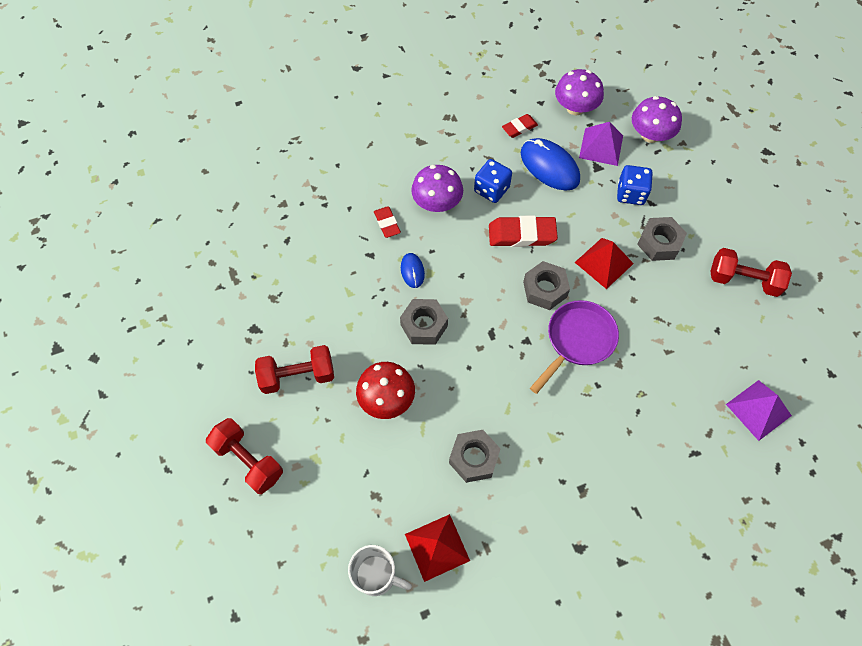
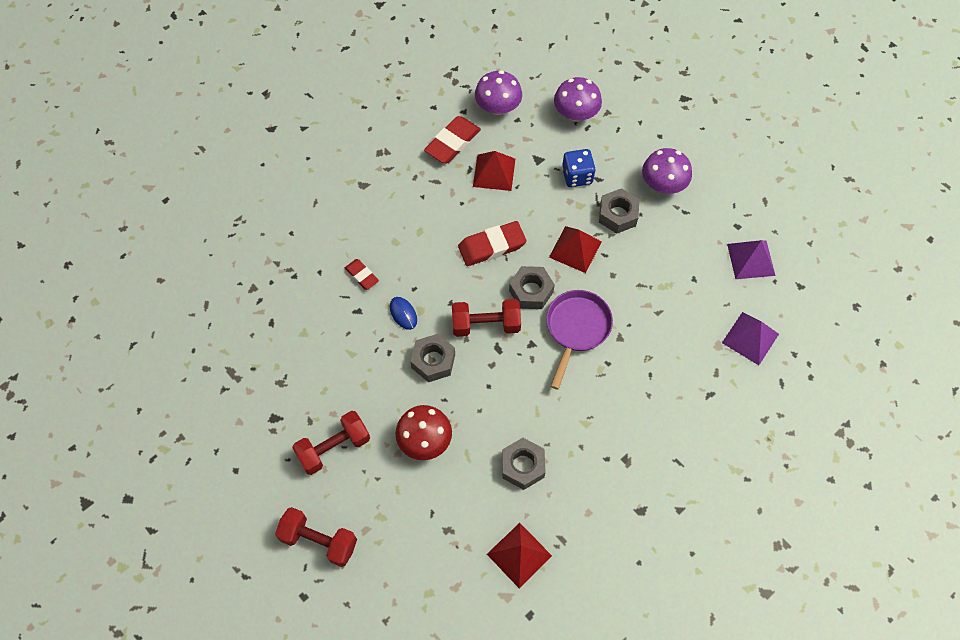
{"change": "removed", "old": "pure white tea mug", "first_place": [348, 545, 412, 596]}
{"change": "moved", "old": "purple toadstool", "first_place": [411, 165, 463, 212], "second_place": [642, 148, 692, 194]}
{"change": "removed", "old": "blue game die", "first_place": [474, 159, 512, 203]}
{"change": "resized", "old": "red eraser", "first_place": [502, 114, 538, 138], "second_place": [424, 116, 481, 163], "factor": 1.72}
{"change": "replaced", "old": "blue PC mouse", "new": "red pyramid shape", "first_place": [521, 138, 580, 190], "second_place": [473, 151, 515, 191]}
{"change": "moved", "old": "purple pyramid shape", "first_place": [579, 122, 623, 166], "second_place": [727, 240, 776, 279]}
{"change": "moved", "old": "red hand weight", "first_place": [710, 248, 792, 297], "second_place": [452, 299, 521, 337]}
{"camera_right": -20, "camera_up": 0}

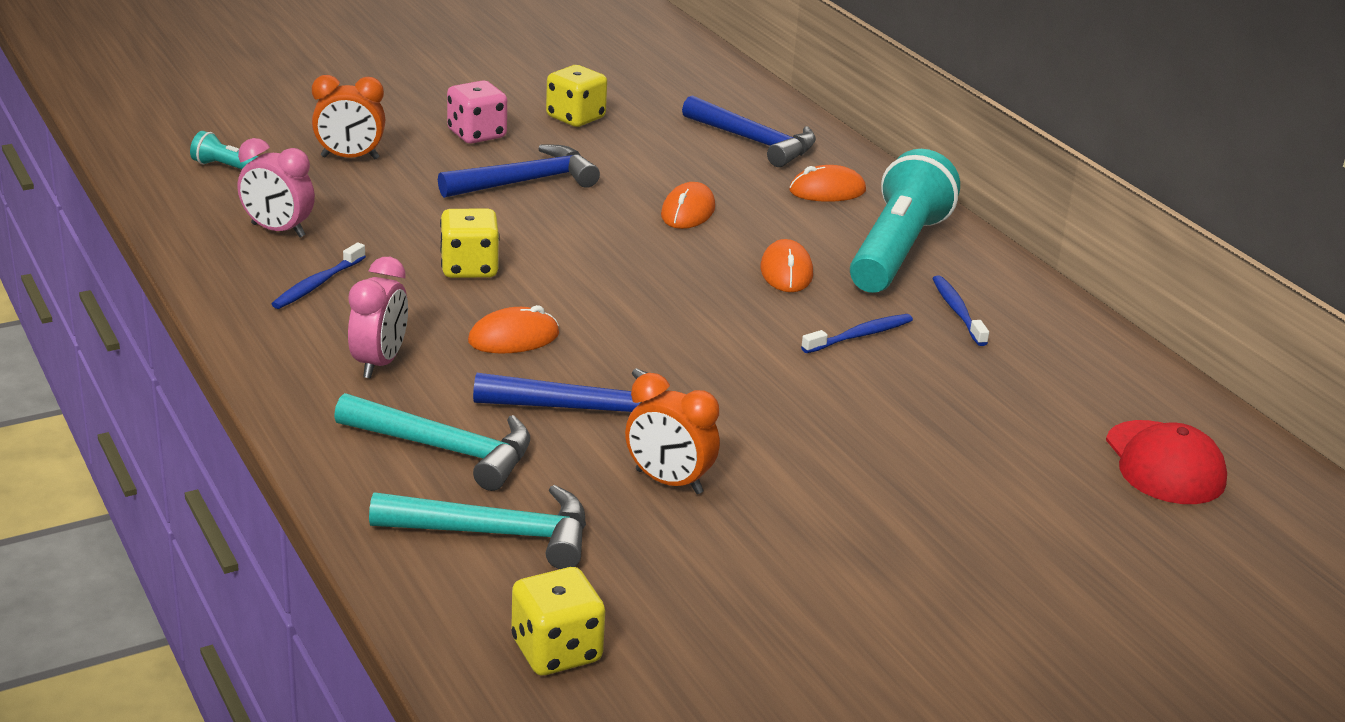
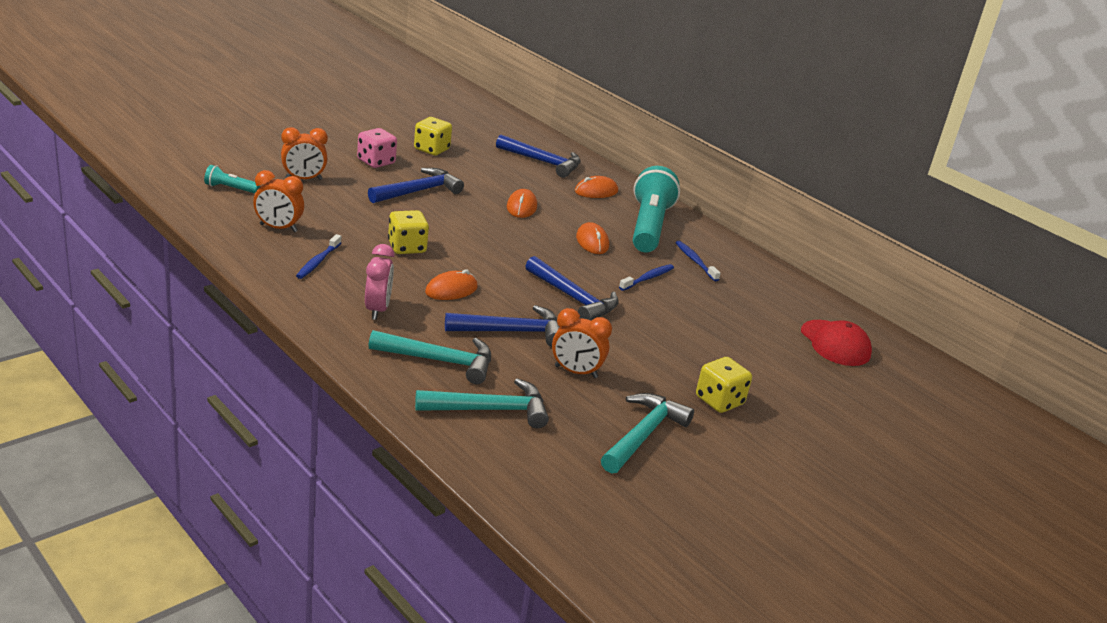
{"change": "recoloured", "old": "pink bedside clock", "new": "orange bedside clock", "first_place": [237, 138, 315, 238], "second_place": [253, 170, 304, 232]}
{"change": "moved", "old": "golden game die", "first_place": [511, 567, 605, 675], "second_place": [696, 357, 752, 413]}
{"change": "added", "new": "blue hammer", "second_place": [526, 256, 619, 321]}
{"change": "added", "new": "aqua hammer", "second_place": [601, 393, 694, 474]}
{"camera_right": -15, "camera_up": 0}

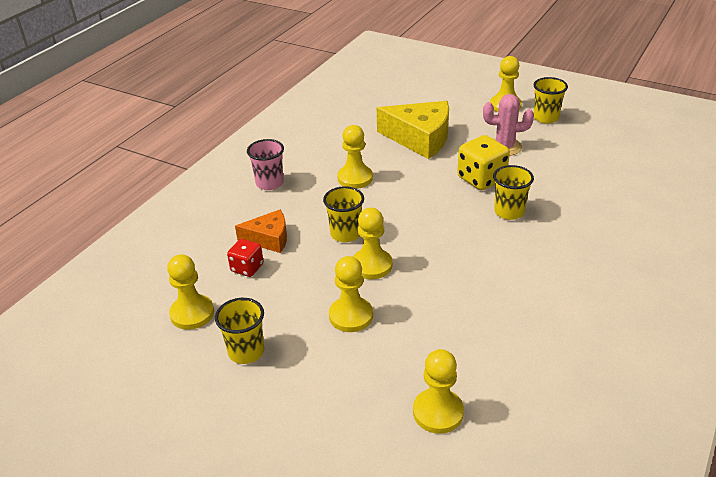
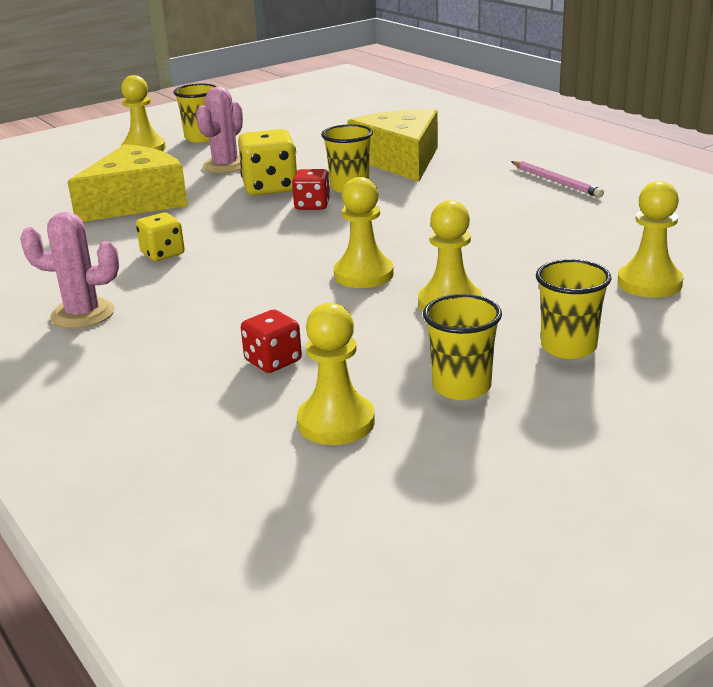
{"change": "removed", "old": "orange piece of cheese", "first_place": [235, 210, 287, 253]}
{"change": "replaced", "old": "pink cup", "new": "pink cactus", "first_place": [247, 139, 284, 190], "second_place": [20, 212, 119, 329]}
{"change": "moved", "old": "golden cup", "first_place": [323, 186, 364, 242], "second_place": [536, 259, 612, 359]}
{"change": "replaced", "old": "golden pawn", "new": "golden game die", "first_place": [337, 125, 373, 189], "second_place": [136, 213, 185, 261]}
{"change": "added", "new": "red game die", "second_place": [292, 169, 330, 210]}
{"change": "added", "new": "golden piece of cheese", "second_place": [348, 109, 438, 182]}
{"change": "added", "new": "pink pencil", "second_place": [511, 161, 604, 197]}
{"camera_right": -65, "camera_up": -10}

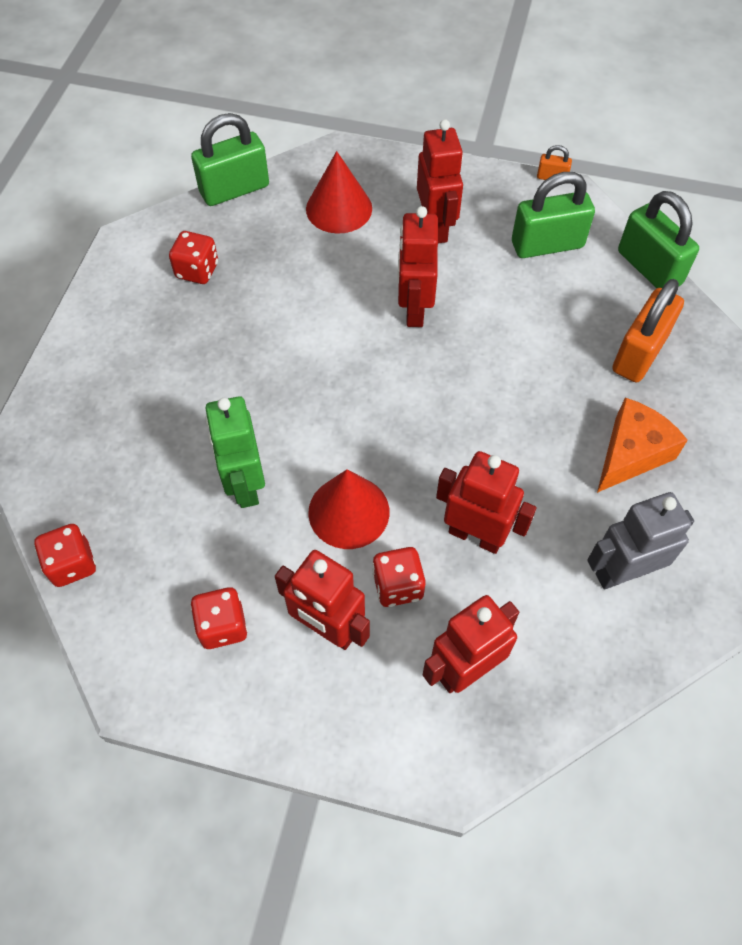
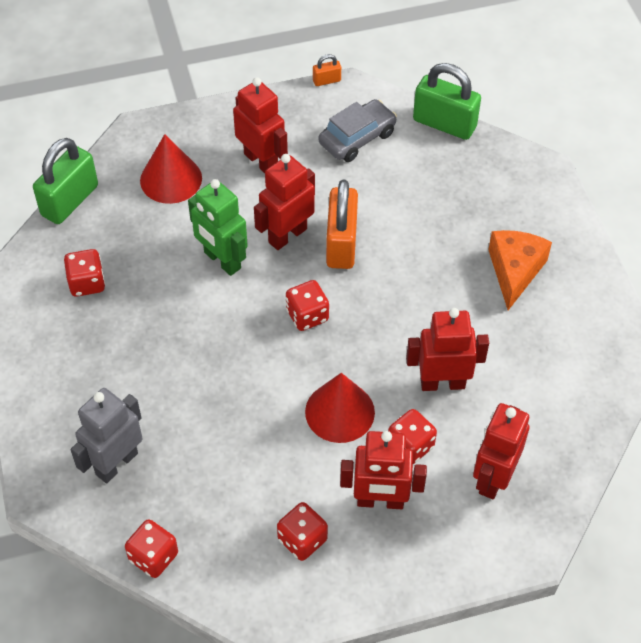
{"change": "moved", "old": "green toy robot", "first_place": [205, 396, 265, 508], "second_place": [188, 179, 248, 276]}
{"change": "turned", "old": "red toy robot", "first_place": [398, 206, 438, 327], "second_place": [254, 154, 315, 250], "degrees": 75}
{"change": "replaced", "old": "green lock", "new": "ash-grey automobile", "first_place": [512, 172, 595, 258], "second_place": [319, 99, 397, 162]}
{"change": "moved", "old": "ash-grey toy robot", "first_place": [587, 492, 694, 589], "second_place": [71, 388, 142, 483]}
{"change": "moved", "old": "orange lock", "first_place": [612, 279, 684, 383], "second_place": [326, 180, 358, 269]}
{"change": "added", "new": "red game die", "second_place": [286, 280, 329, 331]}
{"camera_right": -30, "camera_up": -5}

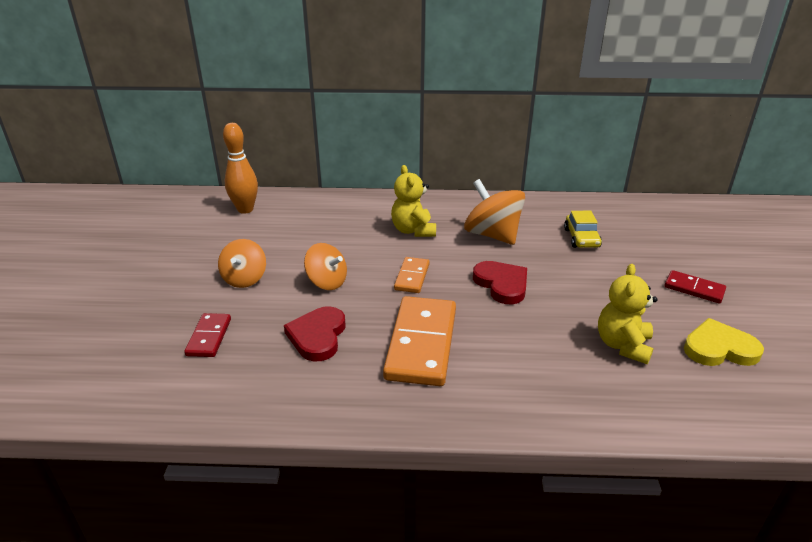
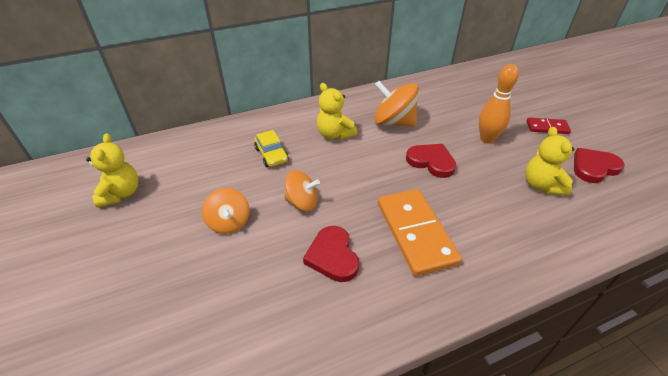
{"change": "removed", "old": "red domino tile", "first_place": [184, 313, 231, 357]}
{"change": "moved", "old": "orange skittle", "first_place": [223, 123, 258, 214], "second_place": [479, 64, 519, 144]}
{"change": "removed", "old": "orange domino tile", "first_place": [394, 257, 430, 293]}
{"change": "moved", "old": "golden automobile", "first_place": [564, 211, 602, 248], "second_place": [254, 130, 289, 167]}
{"change": "recoloured", "old": "golden love heart", "new": "red love heart", "first_place": [684, 318, 764, 366], "second_place": [574, 148, 625, 183]}
{"change": "added", "new": "golden teddy bear", "second_place": [86, 133, 139, 208]}
{"camera_right": -25, "camera_up": 10}

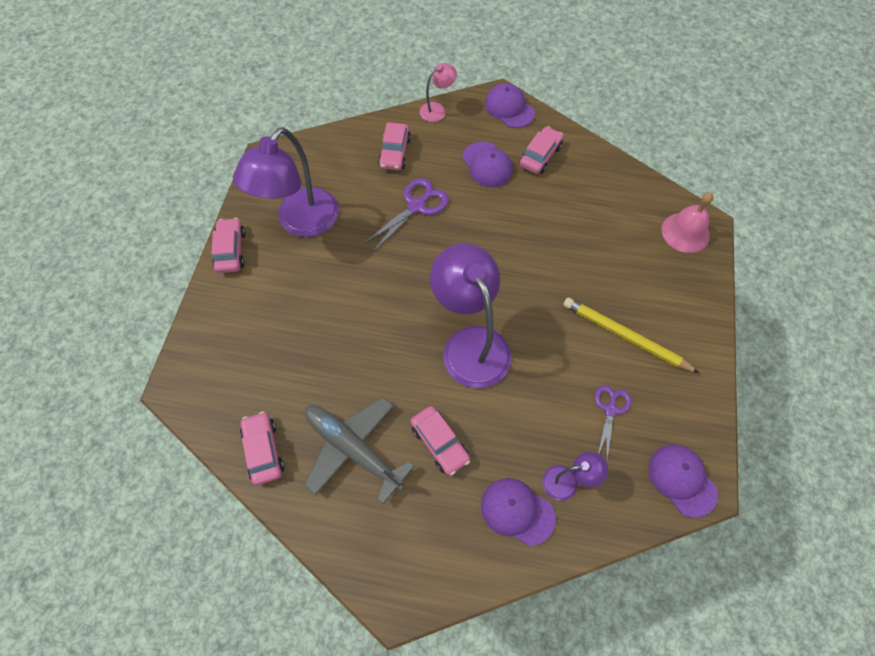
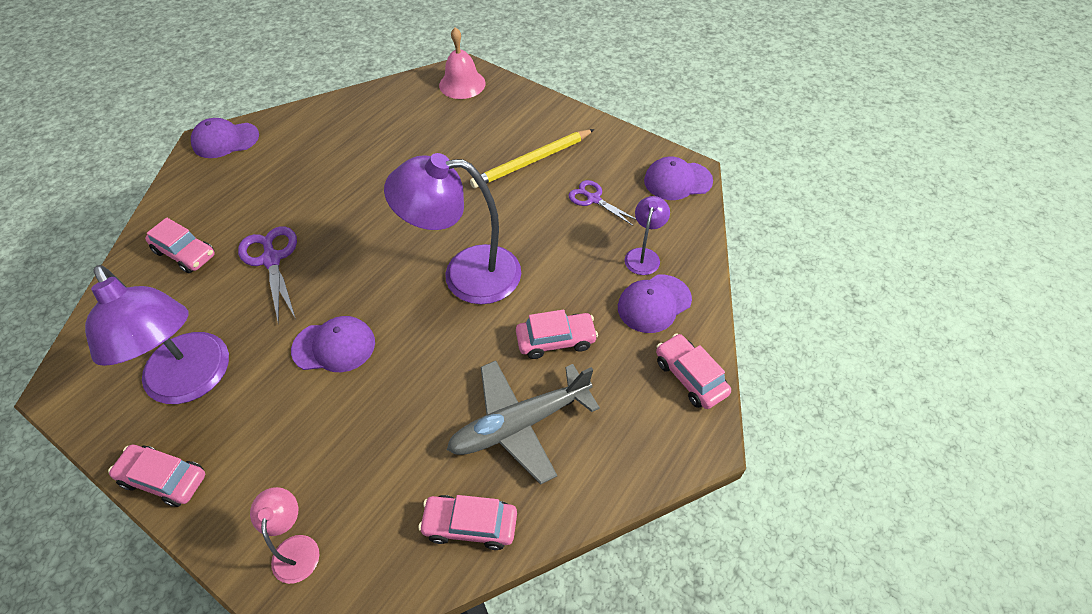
{"change": "moved", "old": "pink reading lamp", "first_place": [419, 63, 457, 122], "second_place": [250, 487, 319, 584]}
{"change": "moved", "old": "purple cap", "first_place": [462, 142, 513, 187], "second_place": [291, 316, 375, 372]}
{"change": "moved", "old": "pink automobile", "first_place": [520, 126, 563, 174], "second_place": [656, 333, 731, 409]}
{"camera_right": -65, "camera_up": -10}

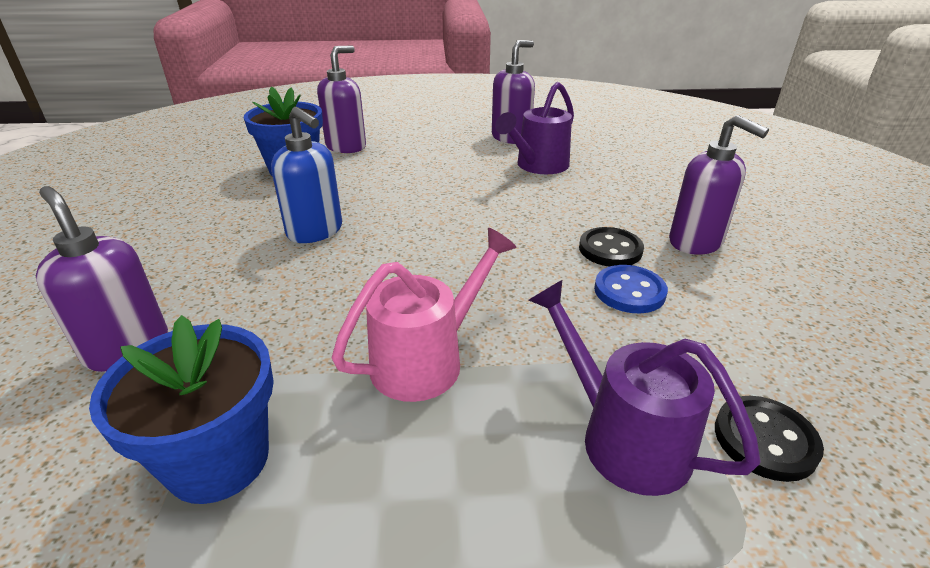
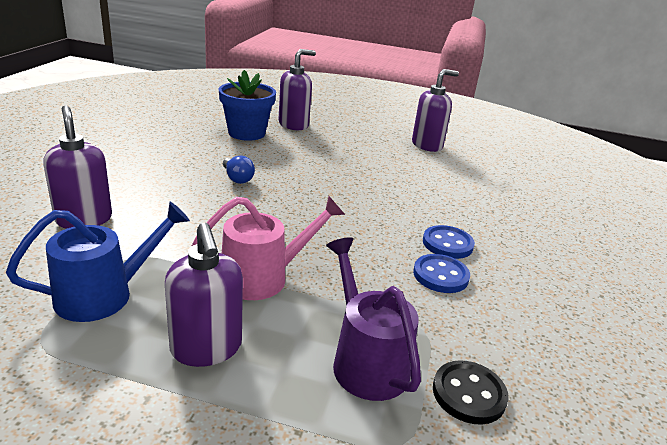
{"change": "replaced", "old": "blue potted plant", "new": "blue sprinkling can", "first_place": [89, 315, 274, 504], "second_place": [6, 202, 190, 322]}
{"change": "replaced", "old": "blue pump bottle", "new": "blue light bulb", "first_place": [271, 107, 342, 243], "second_place": [223, 156, 255, 184]}
{"change": "removed", "old": "purple sprinkling can", "first_place": [495, 82, 574, 174]}
{"change": "recoloured", "old": "ebony button", "new": "blue button", "first_place": [579, 227, 644, 267], "second_place": [423, 225, 475, 259]}
{"change": "moved", "old": "purple pump bottle", "first_place": [669, 115, 769, 255], "second_place": [165, 223, 243, 367]}
{"camera_right": 15, "camera_up": -5}

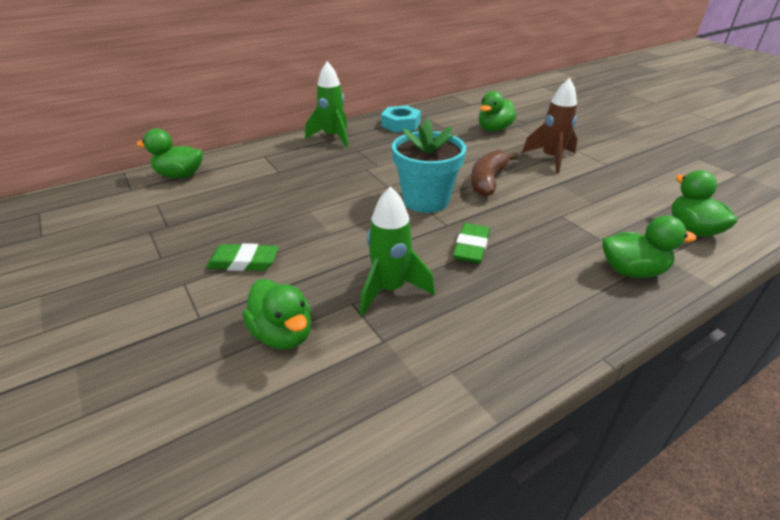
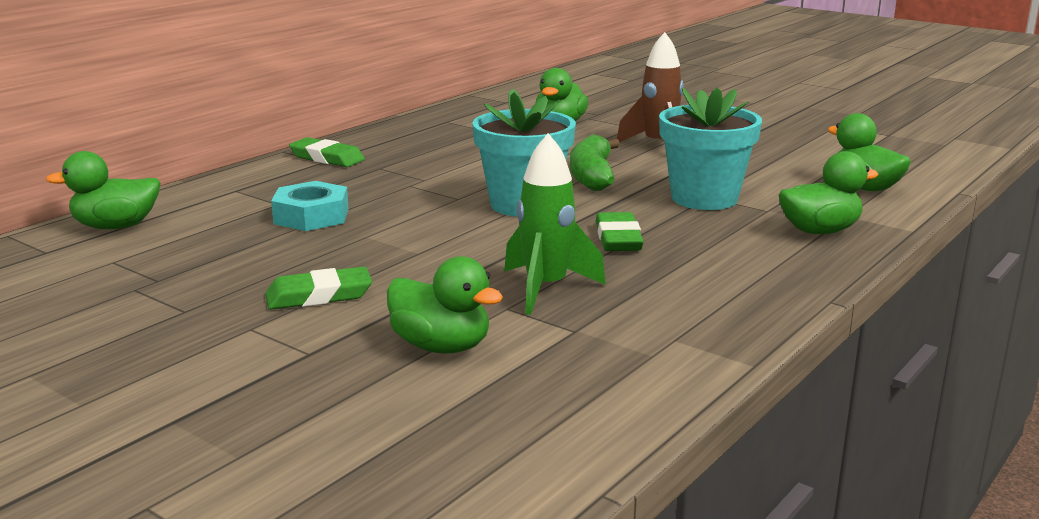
{"change": "replaced", "old": "green rocket", "new": "green eraser", "first_place": [305, 61, 349, 148], "second_place": [289, 137, 365, 167]}
{"change": "moved", "old": "aqua hex nut", "first_place": [381, 106, 421, 132], "second_place": [271, 181, 349, 231]}
{"change": "recoloured", "old": "russet banana fruit", "new": "green banana fruit", "first_place": [471, 149, 518, 197], "second_place": [570, 134, 620, 191]}
{"change": "added", "new": "aqua potted plant", "second_place": [659, 88, 762, 210]}
{"camera_right": -20, "camera_up": -15}

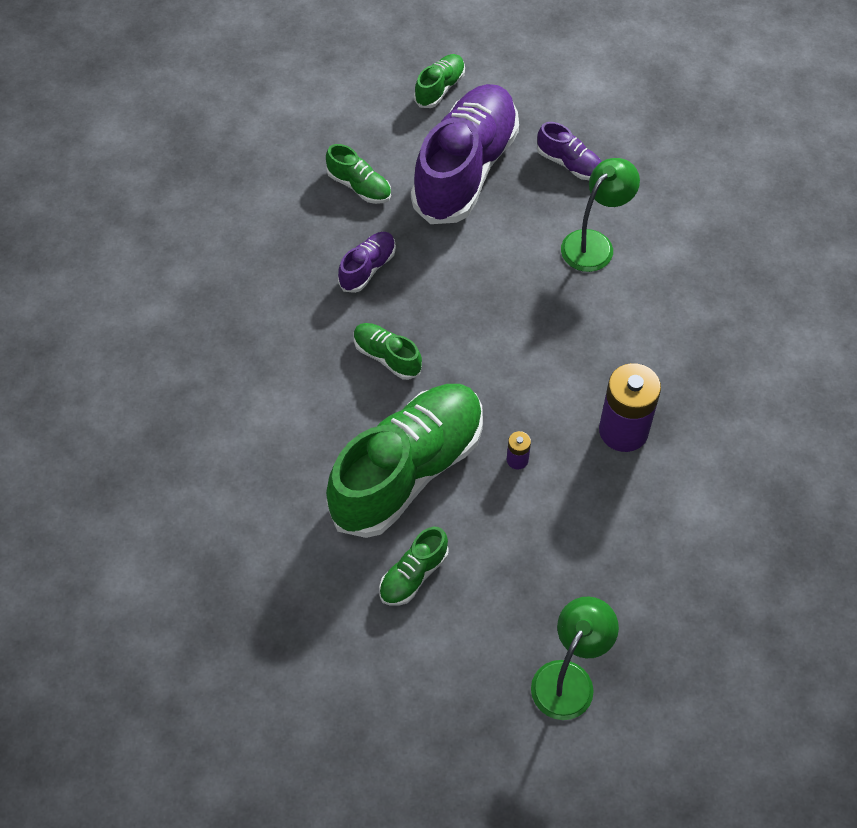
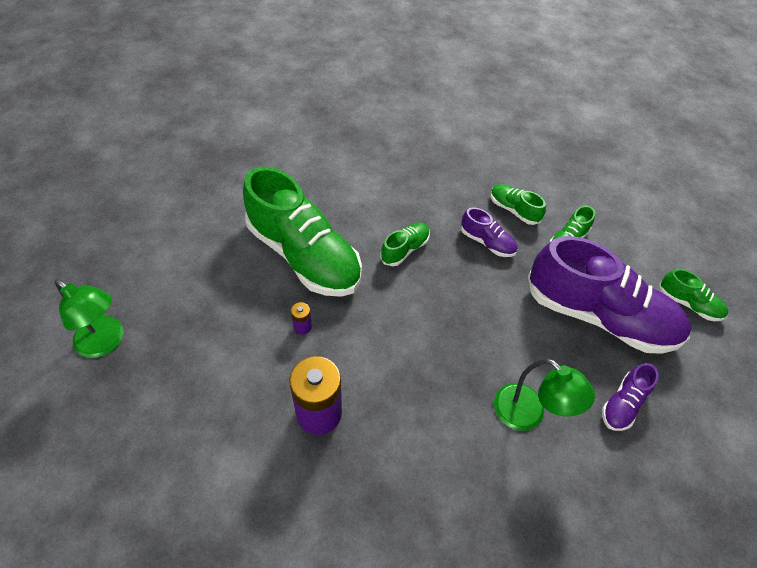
{"change": "moved", "old": "green lace-up shoe", "first_place": [379, 527, 449, 606], "second_place": [490, 184, 546, 225]}
{"camera_right": 90, "camera_up": -5}

